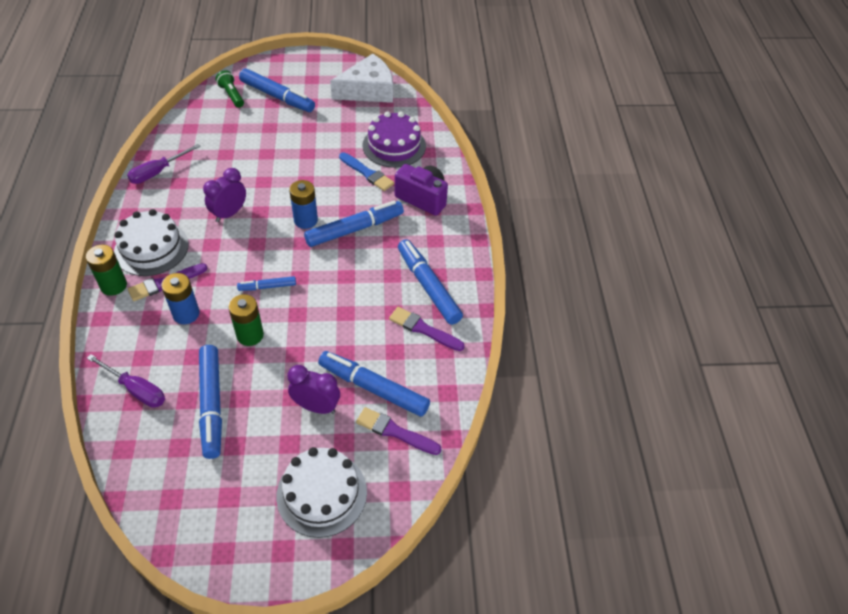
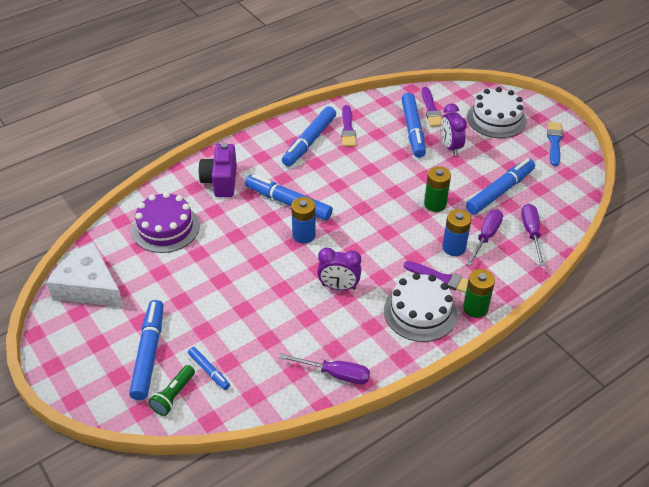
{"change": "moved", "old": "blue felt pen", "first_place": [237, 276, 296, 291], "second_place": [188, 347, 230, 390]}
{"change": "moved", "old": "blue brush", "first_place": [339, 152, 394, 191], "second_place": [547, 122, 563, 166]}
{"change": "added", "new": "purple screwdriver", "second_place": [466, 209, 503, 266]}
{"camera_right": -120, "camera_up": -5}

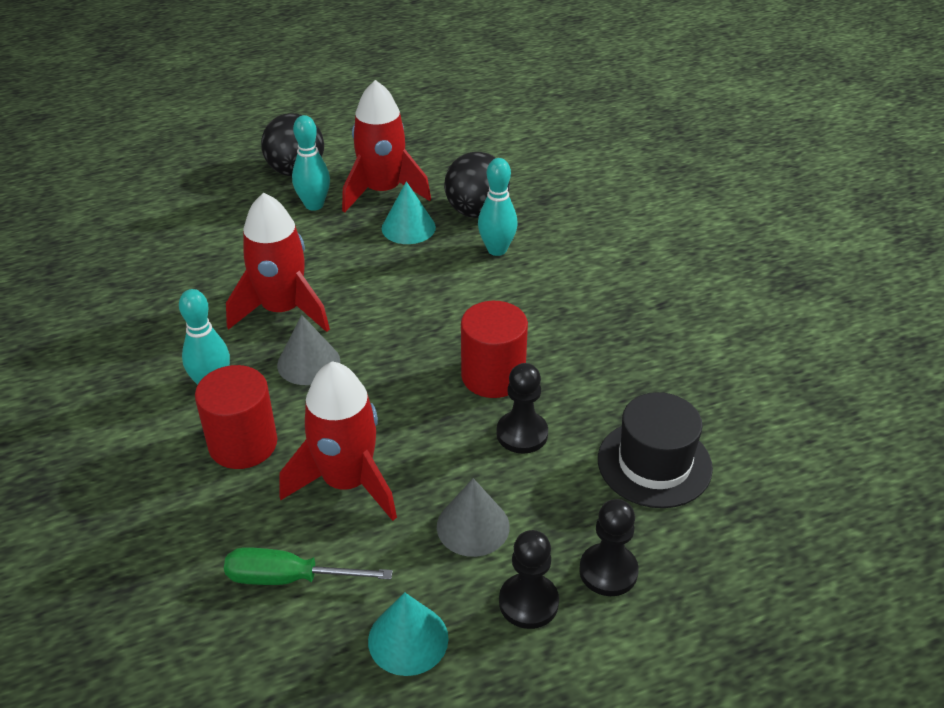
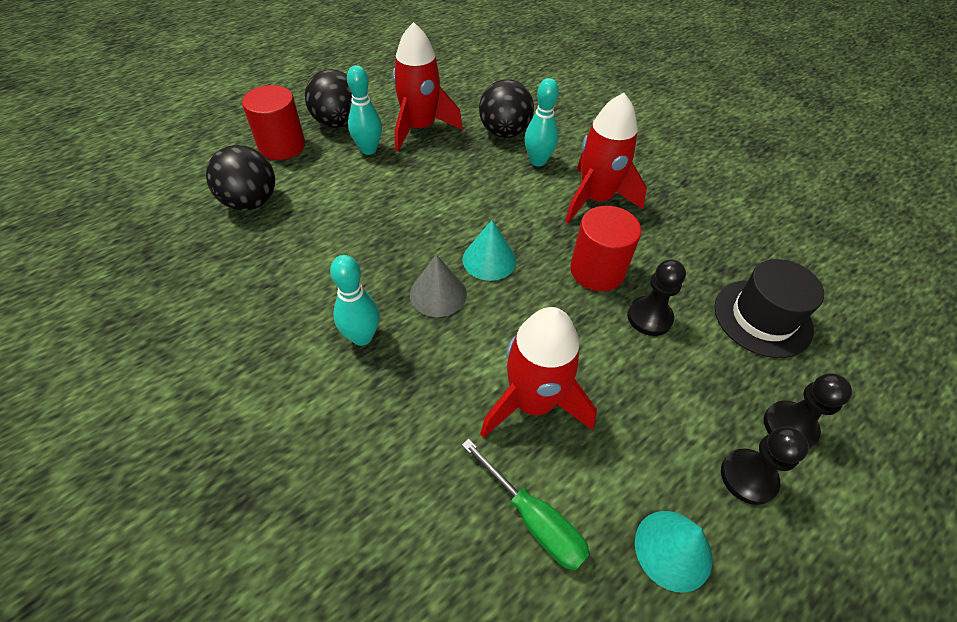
{"change": "moved", "old": "red cylinder", "first_place": [195, 365, 277, 469], "second_place": [242, 85, 305, 160]}
{"change": "turned", "old": "green screwdriver", "first_place": [224, 547, 393, 585], "second_place": [462, 439, 590, 570], "degrees": -120}
{"change": "moved", "old": "red rocket", "first_place": [226, 192, 330, 332], "second_place": [565, 93, 647, 223]}
{"change": "moved", "old": "aqua solid cone", "first_place": [382, 181, 436, 244], "second_place": [463, 220, 517, 281]}
{"change": "removed", "old": "ash-grey solid cone", "first_place": [437, 478, 510, 557]}
{"change": "added", "new": "ebony ball", "second_place": [206, 145, 275, 210]}
{"camera_right": -20, "camera_up": 10}

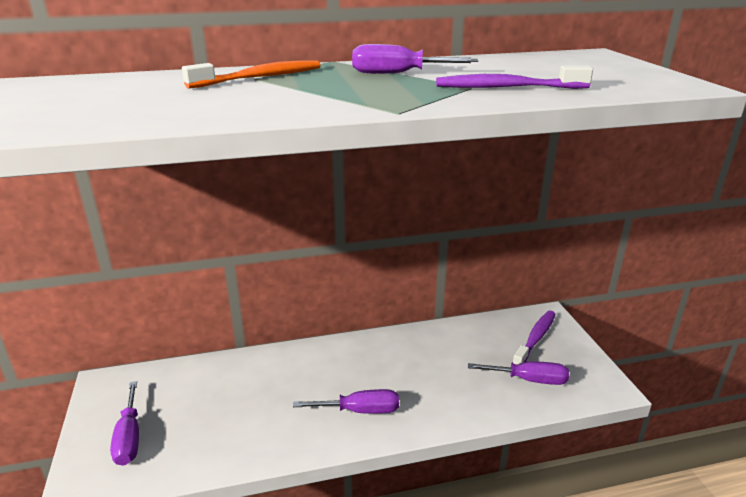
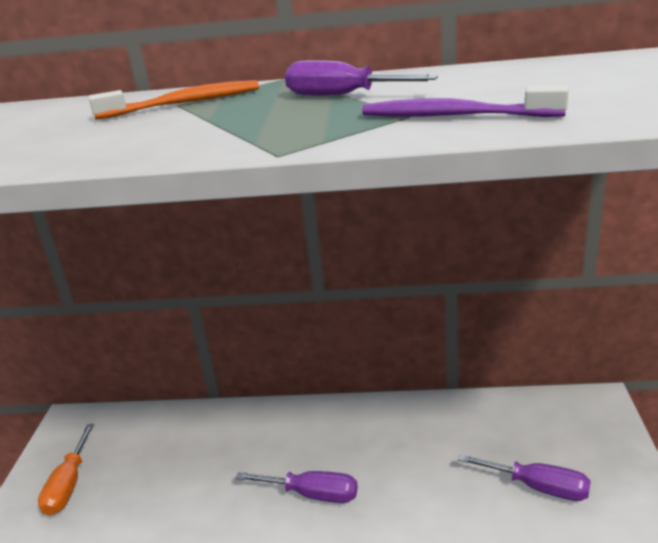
{"change": "recoloured", "old": "purple screwdriver", "new": "orange screwdriver", "first_place": [110, 381, 139, 466], "second_place": [38, 424, 94, 516]}
{"change": "removed", "old": "purple tooth brush", "first_place": [513, 310, 556, 365]}
{"camera_right": 20, "camera_up": 0}

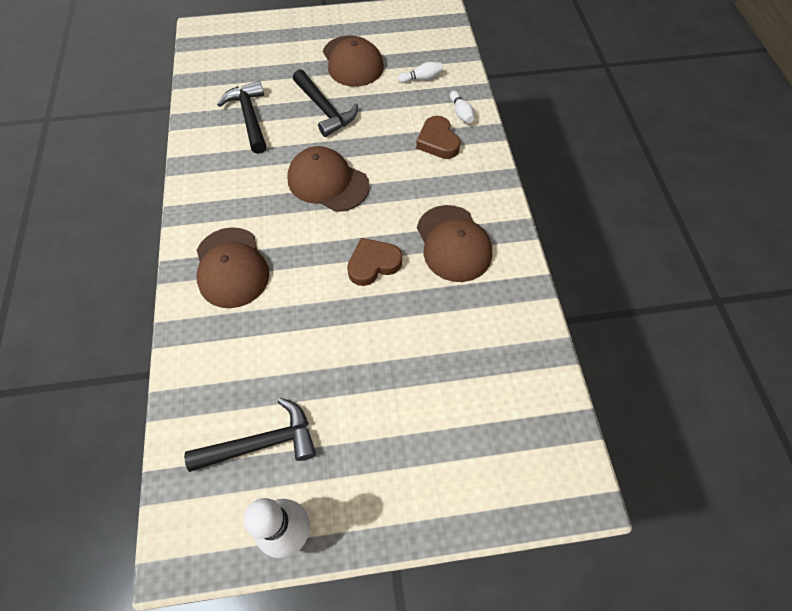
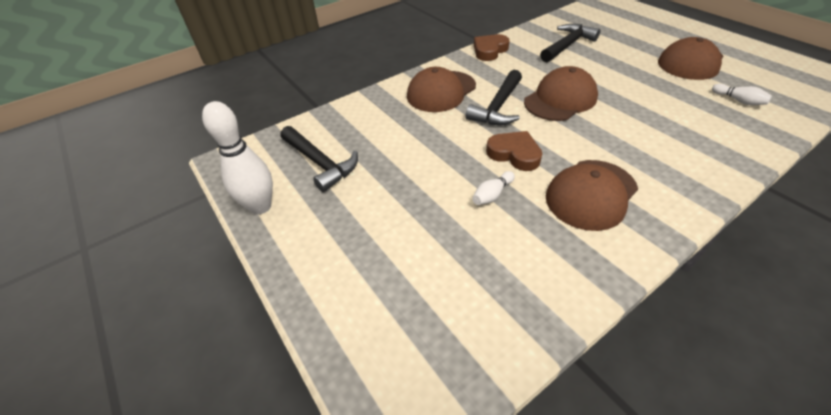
{"change": "turned", "old": "russet cap", "first_place": [287, 146, 370, 212], "second_place": [524, 66, 598, 121], "degrees": 45}
{"change": "moved", "old": "ebony hammer", "first_place": [293, 69, 358, 137], "second_place": [466, 70, 522, 125]}
{"change": "moved", "old": "russet love heart", "first_place": [416, 116, 461, 159], "second_place": [474, 34, 510, 61]}
{"change": "moved", "old": "pure white skittle", "first_place": [450, 91, 474, 123], "second_place": [472, 171, 515, 205]}
{"camera_right": 65, "camera_up": -15}

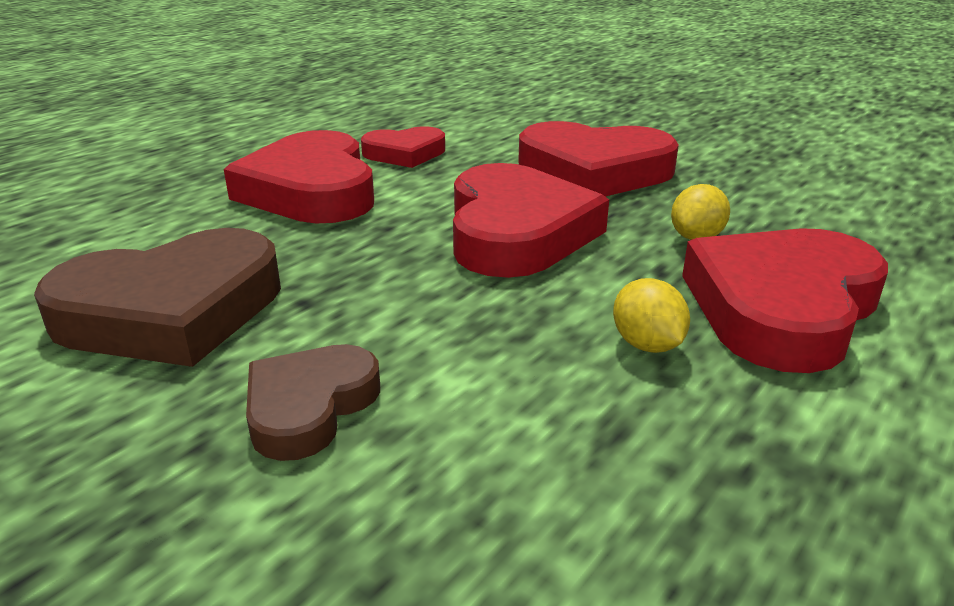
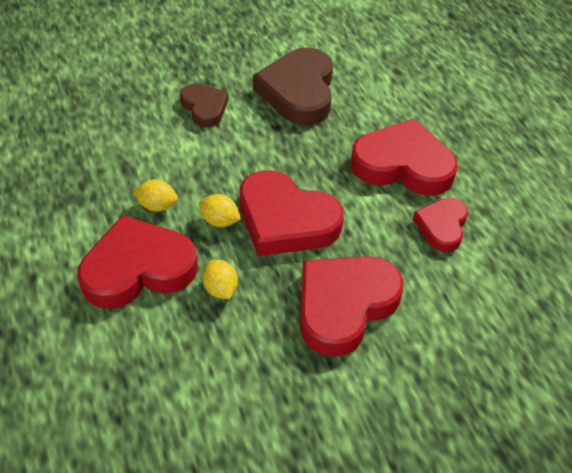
{"change": "turned", "old": "red love heart", "first_place": [682, 228, 888, 373], "second_place": [78, 215, 198, 309], "degrees": -90}
{"change": "added", "new": "golden lemon", "second_place": [199, 194, 241, 227]}
{"camera_right": 120, "camera_up": 20}

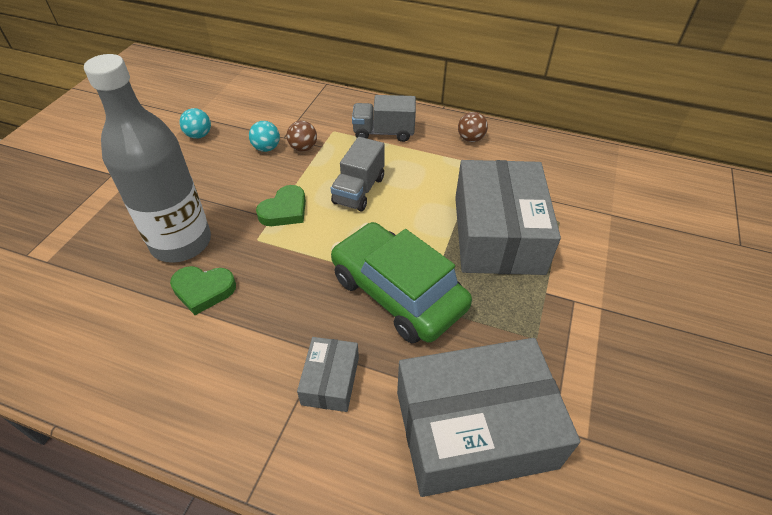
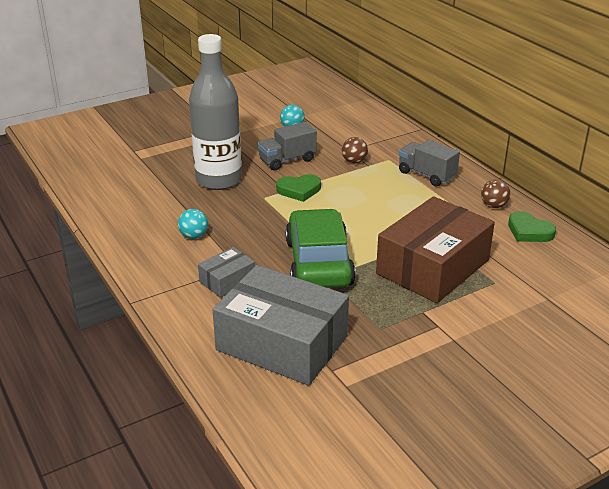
{"change": "moved", "old": "green love heart", "first_place": [170, 266, 236, 315], "second_place": [508, 211, 556, 242]}
{"change": "moved", "old": "aqua ball", "first_place": [249, 121, 280, 152], "second_place": [178, 209, 208, 239]}
{"change": "moved", "old": "ash-grey toy truck", "first_place": [331, 137, 385, 211], "second_place": [258, 122, 317, 170]}
{"change": "recoloured", "old": "ash-grey box", "new": "russet box", "first_place": [455, 160, 561, 275], "second_place": [376, 196, 495, 303]}
{"camera_right": 40, "camera_up": -15}

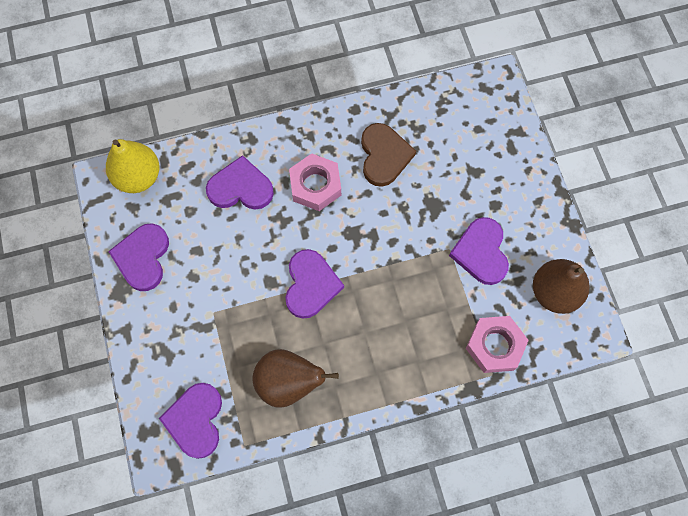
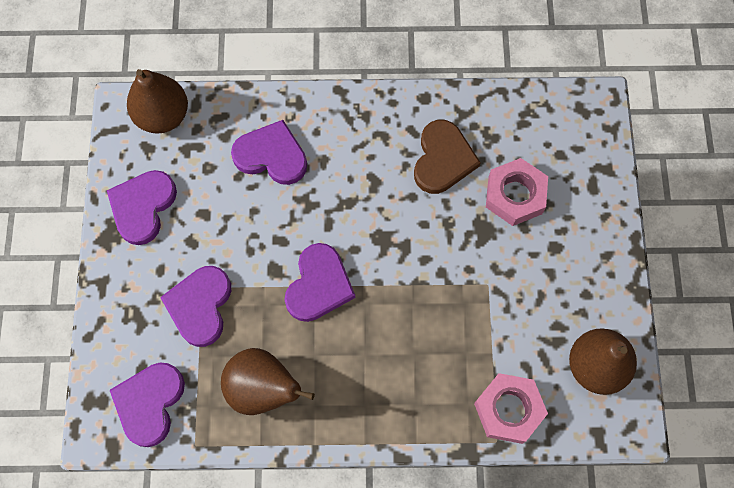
{"change": "recoloured", "old": "golden toy pear", "new": "russet toy pear", "first_place": [106, 139, 159, 193], "second_place": [127, 69, 188, 134]}
{"change": "moved", "old": "pink hex nut", "first_place": [289, 153, 341, 211], "second_place": [486, 158, 548, 226]}
{"change": "moved", "old": "purple love heart", "first_place": [449, 217, 509, 285], "second_place": [160, 266, 231, 347]}
{"camera_right": 15, "camera_up": 0}

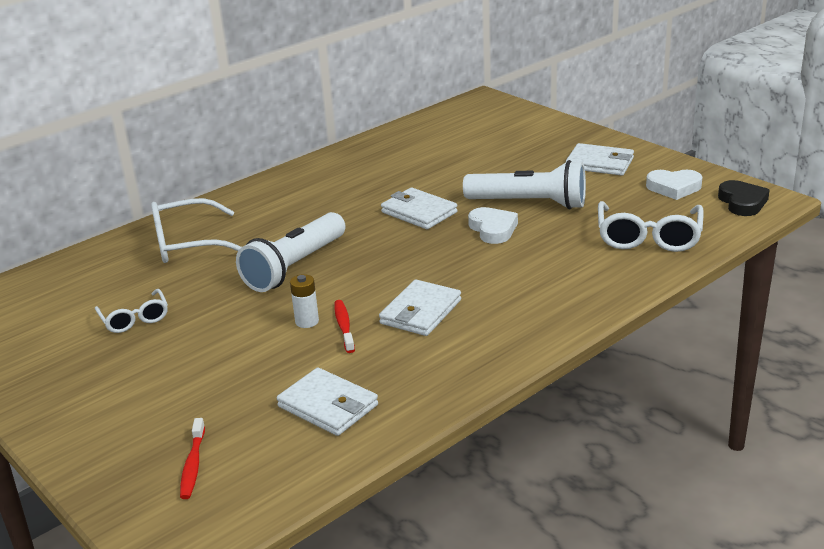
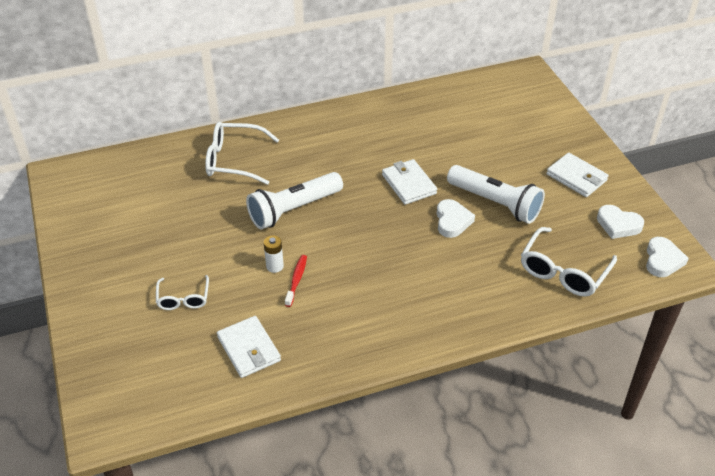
{"change": "moved", "old": "pure white glasses", "first_place": [95, 289, 168, 333], "second_place": [156, 275, 209, 310]}
{"change": "removed", "old": "red tooth brush", "first_place": [180, 418, 205, 499]}
{"change": "removed", "old": "pure white card wallet", "first_place": [379, 279, 461, 336]}
{"change": "recoloured", "old": "ebony love heart", "new": "pure white love heart", "first_place": [718, 180, 770, 216], "second_place": [646, 237, 689, 277]}
{"camera_right": 20, "camera_up": 15}

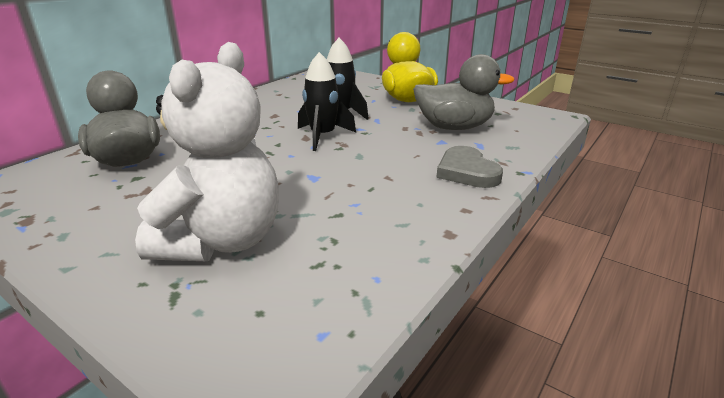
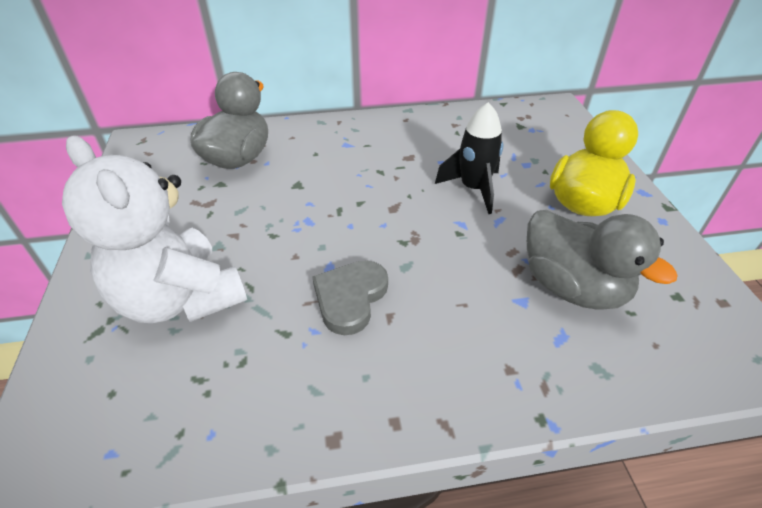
{"change": "turned", "old": "pure white teddy bear", "first_place": [135, 42, 279, 261], "second_place": [62, 135, 247, 323], "degrees": 75}
{"change": "removed", "old": "ebony rocket", "first_place": [298, 52, 356, 151]}
{"change": "moved", "old": "ash-grey love heart", "first_place": [436, 146, 503, 188], "second_place": [312, 261, 388, 335]}
{"camera_right": 45, "camera_up": 15}

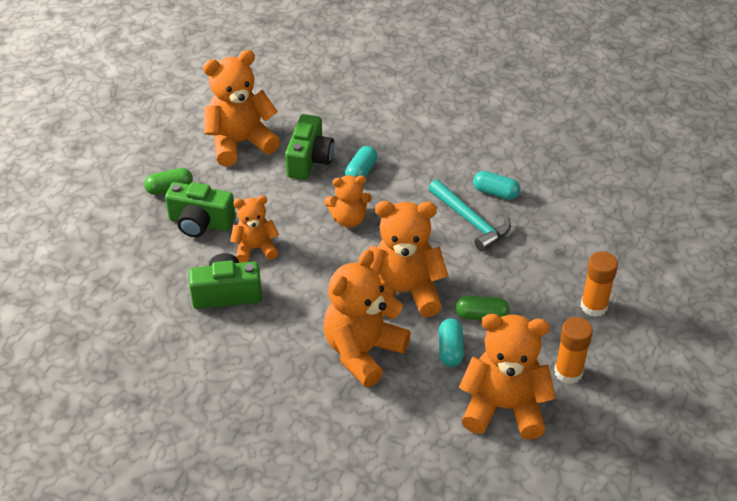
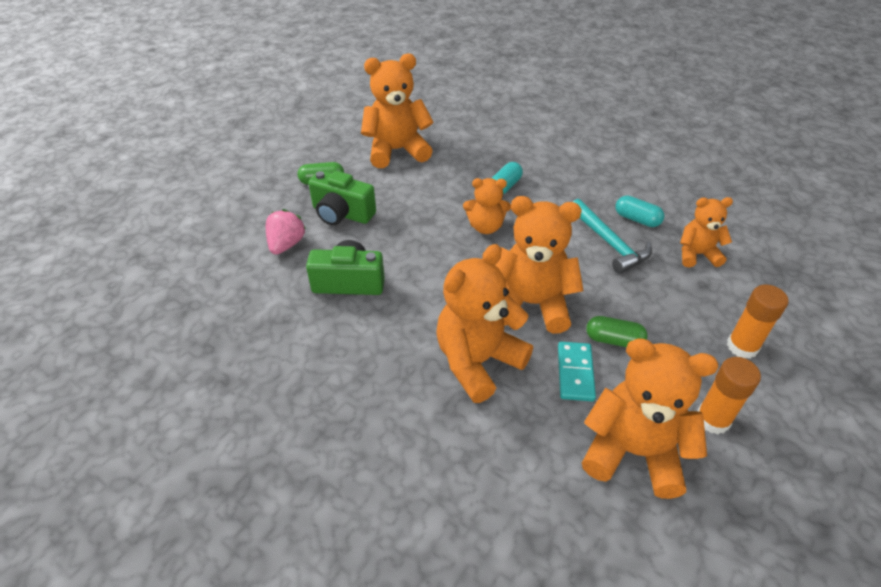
{"change": "moved", "old": "orange teddy bear", "first_place": [230, 196, 279, 263], "second_place": [680, 197, 733, 268]}
{"change": "removed", "old": "green compact camera", "first_place": [285, 114, 334, 180]}
{"change": "replaced", "old": "aqua capsule", "new": "aqua domino tile", "first_place": [439, 318, 464, 367], "second_place": [558, 342, 596, 402]}
{"change": "added", "new": "pink toy strawberry", "second_place": [266, 209, 306, 255]}
{"camera_right": 10, "camera_up": 0}

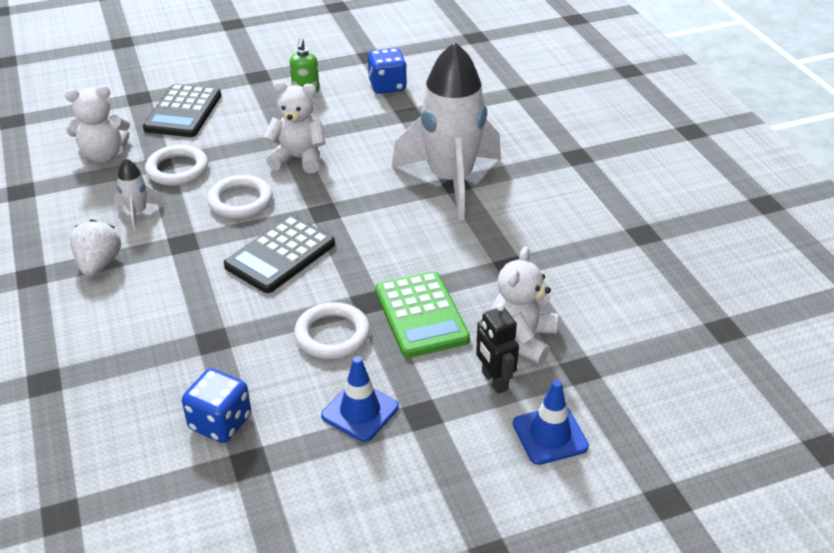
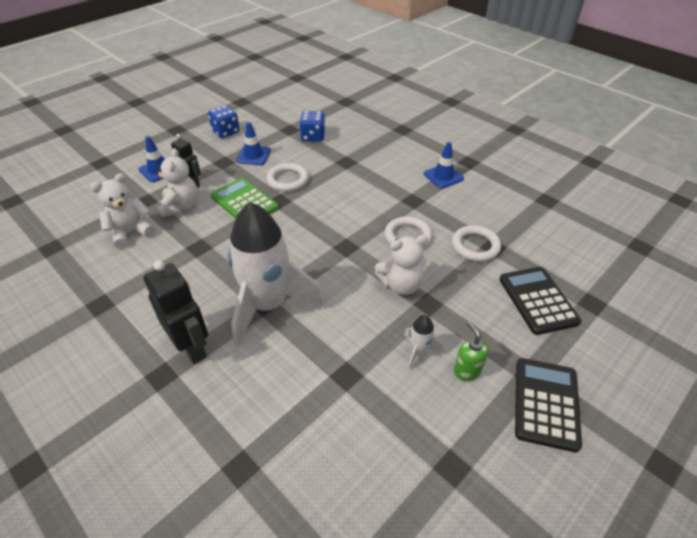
{"change": "moved", "old": "pure white teddy bear", "first_place": [65, 85, 130, 162], "second_place": [90, 173, 155, 249]}
{"change": "replaced", "old": "pure white toy strawberry", "new": "blue traffic cone", "first_place": [70, 219, 121, 276], "second_place": [424, 142, 464, 189]}
{"change": "moved", "old": "pure white rocket", "first_place": [114, 158, 164, 231], "second_place": [404, 315, 443, 371]}
{"change": "moved", "old": "ebony adding machine", "first_place": [224, 215, 335, 293], "second_place": [515, 358, 582, 452]}
{"change": "moved", "old": "blue game die", "first_place": [368, 48, 407, 94], "second_place": [208, 105, 240, 138]}
{"change": "added", "new": "ebony toy robot", "second_place": [143, 260, 208, 364]}
{"camera_right": 155, "camera_up": 5}

